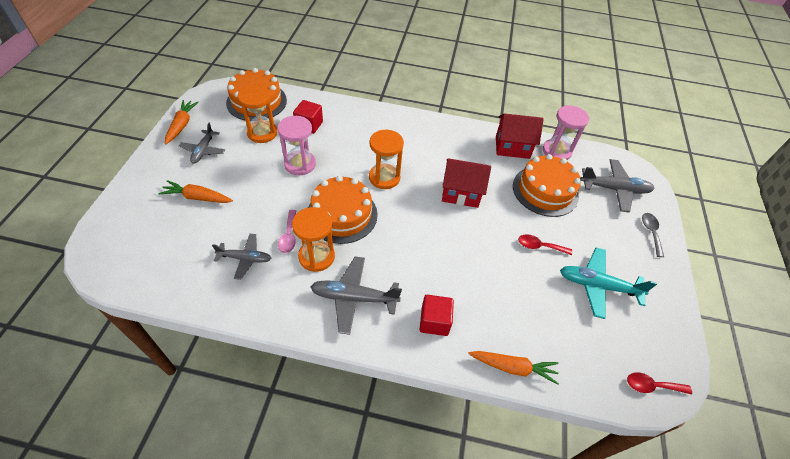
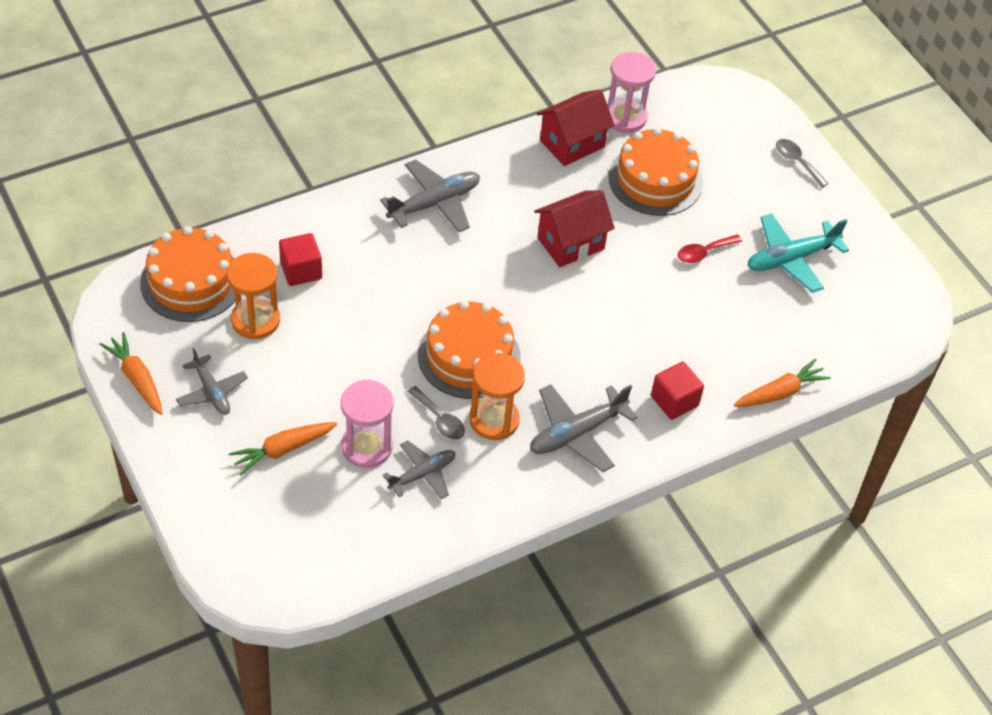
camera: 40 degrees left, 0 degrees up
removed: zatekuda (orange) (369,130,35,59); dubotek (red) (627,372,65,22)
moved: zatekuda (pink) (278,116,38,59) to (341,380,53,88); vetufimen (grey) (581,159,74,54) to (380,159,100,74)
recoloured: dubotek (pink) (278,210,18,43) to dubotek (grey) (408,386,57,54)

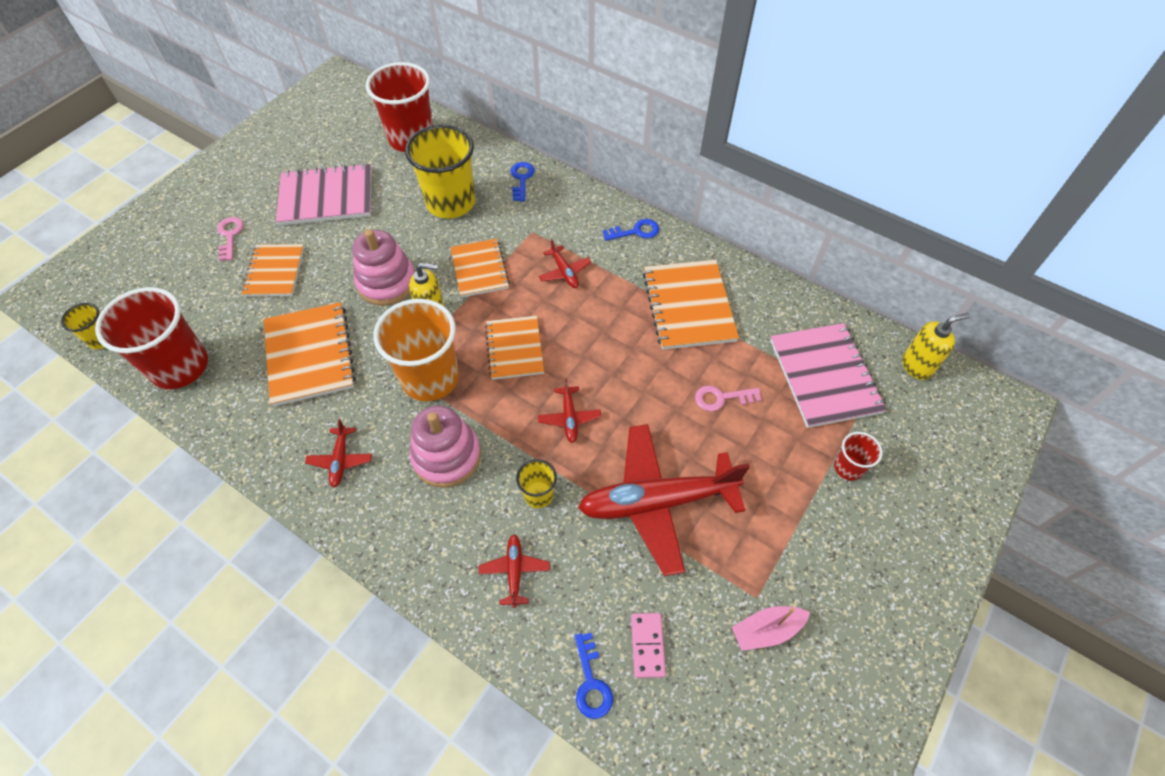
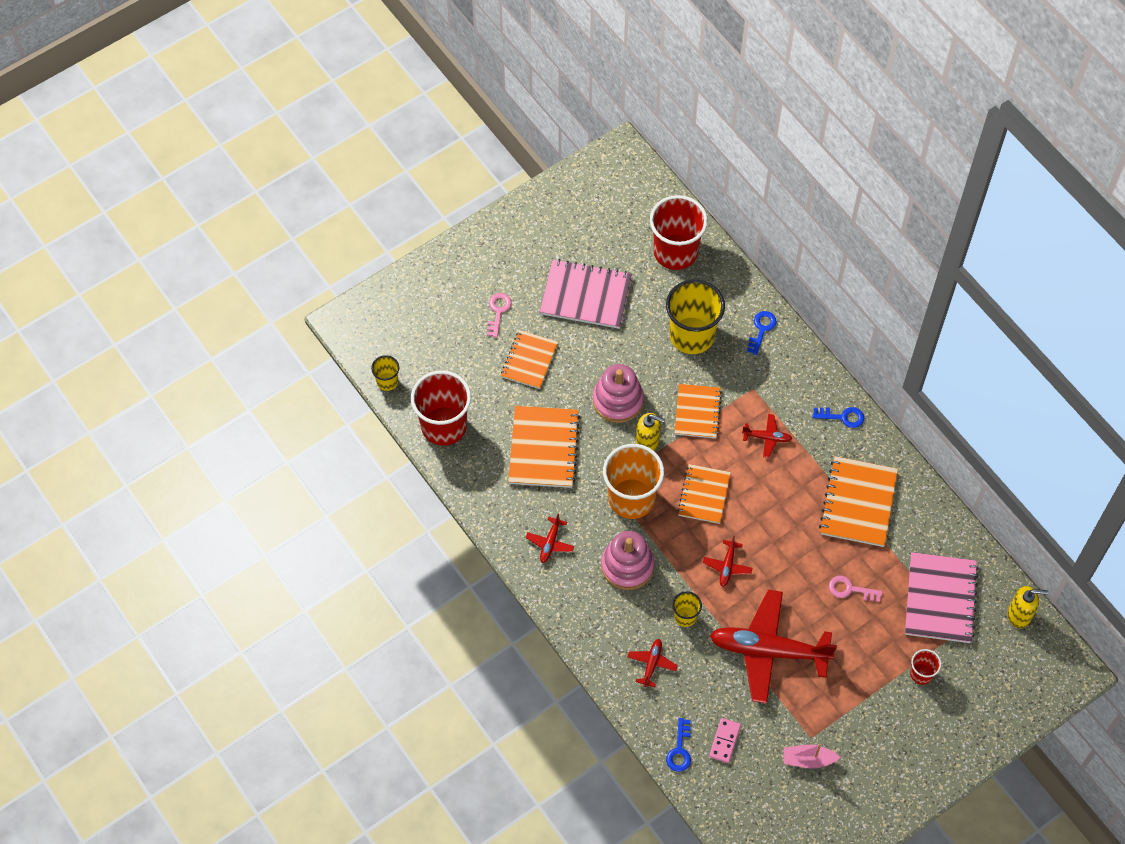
camera: 20 degrees right, 5 degrees up
turned: vetufimen (red) (538,239,53,49) = (742,414,50,44) 75 degrees counterclockwise

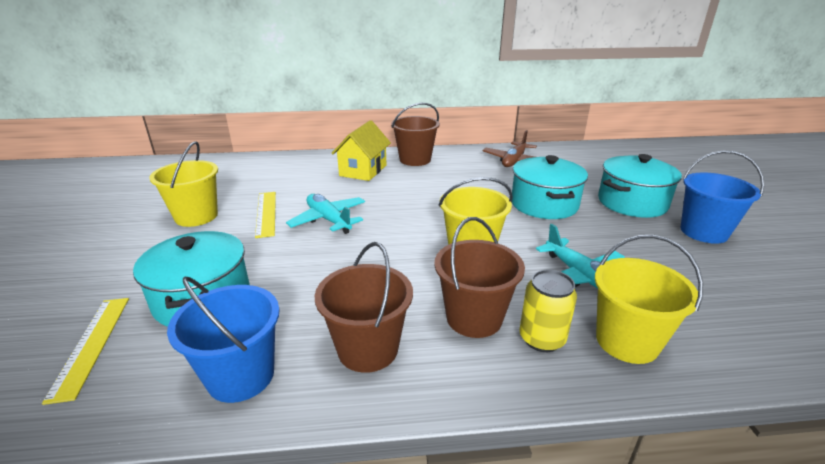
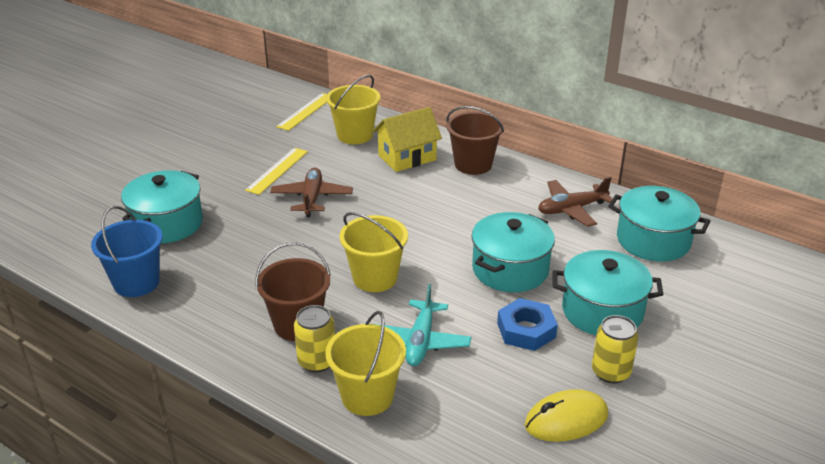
camera: 40 degrees right, 5 degrees up
removed: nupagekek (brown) (315,242,98,131)
added: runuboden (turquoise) (608,186,102,75); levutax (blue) (497,298,61,53); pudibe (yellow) (525,389,83,53)
moved: nupagekek (yellow) (149,141,69,86) to (326,75,55,69); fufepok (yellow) (42,298,87,107) to (276,93,51,38)
replaced: nupagekek (blue) (680,150,84,94) to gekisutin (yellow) (592,315,47,68)
recoloured: vetufimen (turquoise) (286,194,79,40) to vetufimen (brown) (270,168,83,49)

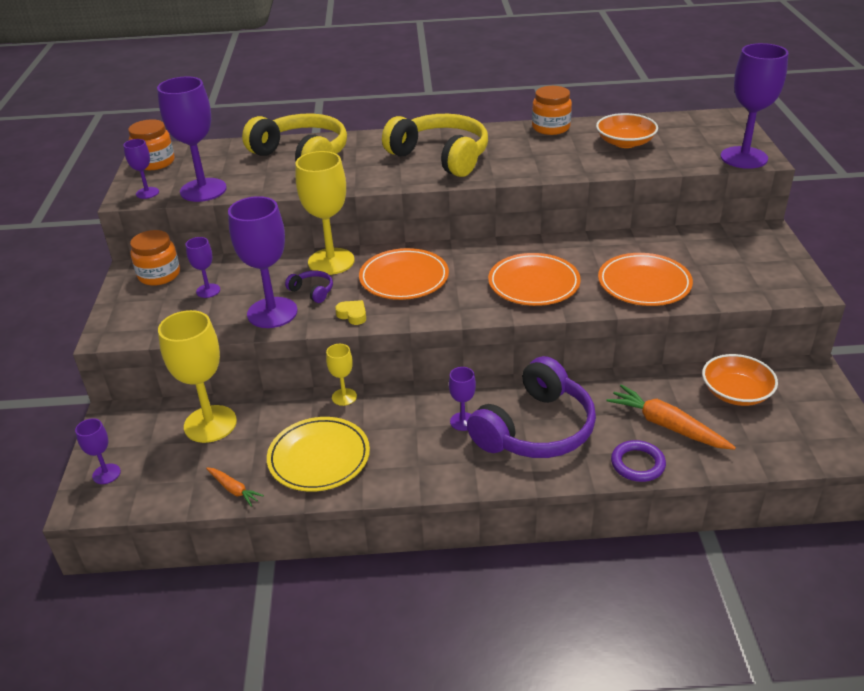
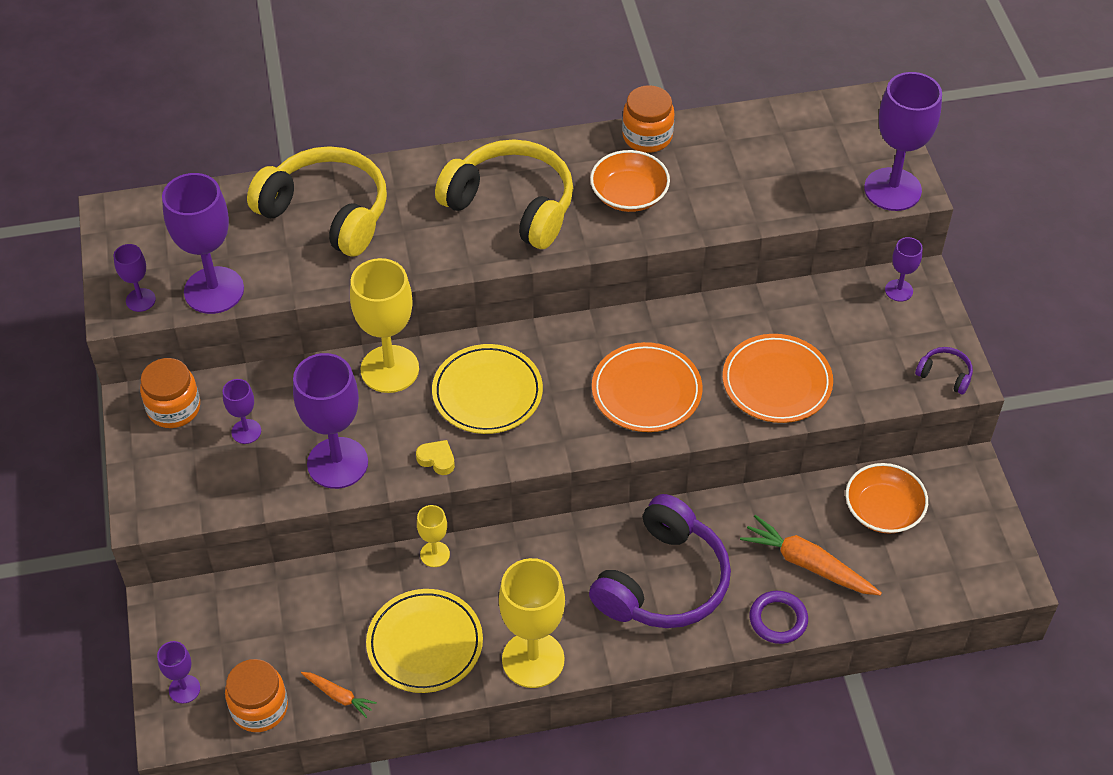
camera: 10 degrees left, 15 degrees up
moved: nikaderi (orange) (596,113,62,35) to (590,150,80,62); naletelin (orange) (128,119,47,51) to (225,659,63,73); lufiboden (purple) (285,271,48,32) to (915,347,58,48); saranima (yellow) (158,310,79,133) to (499,558,66,130); saranima (purple) (449,367,27,64) to (885,237,38,65)
recoloured: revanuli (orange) (359,248,90,52) to revanuli (yellow) (432,344,111,90)

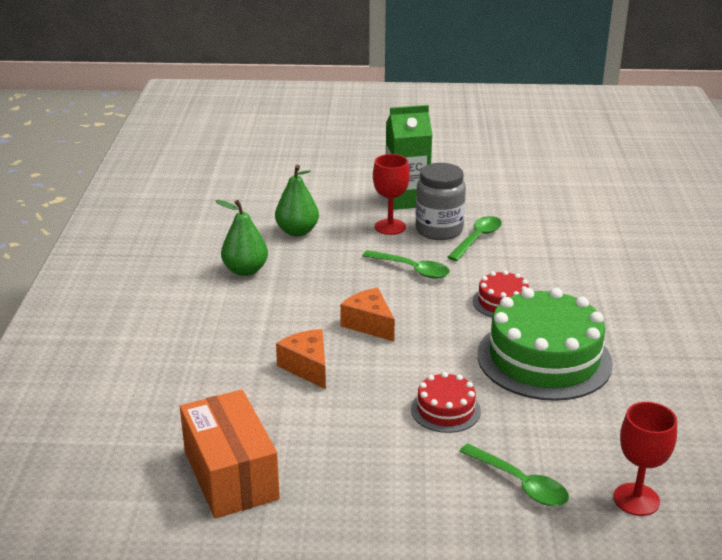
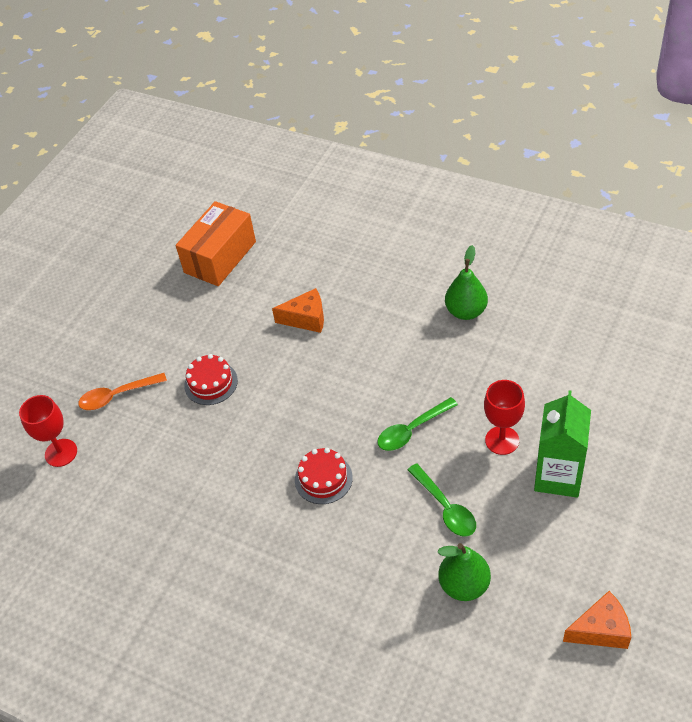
camera: 120 degrees right, 20 degrees up
removed: naletelin (grey) (416,163,50,77); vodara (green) (477,288,136,113)
moved: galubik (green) (275,165,44,71) to (437,543,54,58); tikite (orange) (340,288,55,54) to (563,591,68,58)
recoloured: dubotek (green) (459,444,110,62) to dubotek (orange) (78,373,89,37)
turned: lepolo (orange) (180,390,100,128) = (176,201,80,85) 60 degrees counterclockwise

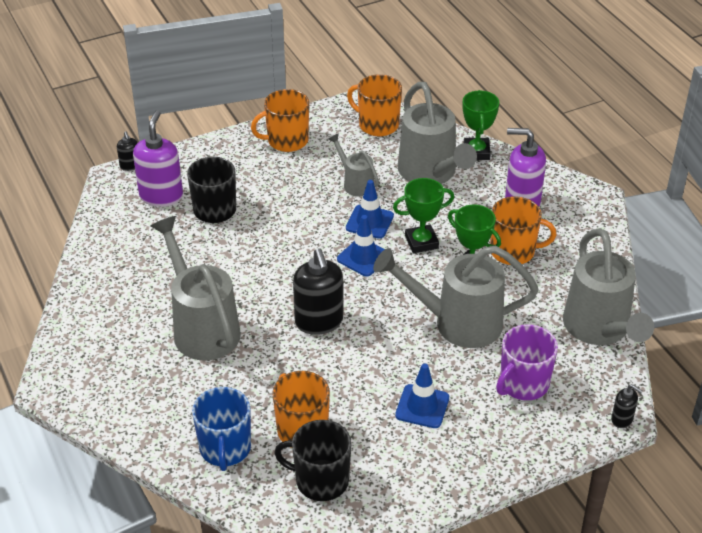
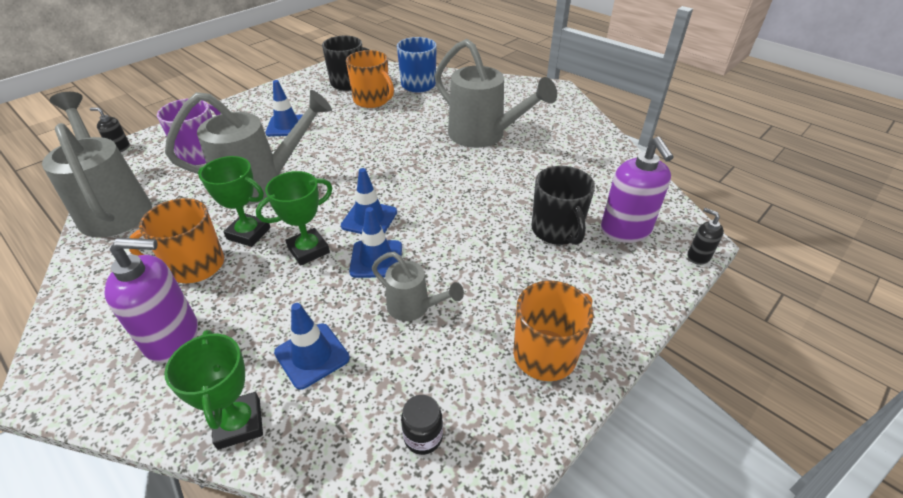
camera: 160 degrees right, 0 degrees up
removed: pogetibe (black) (293,248,50,87)
replaced: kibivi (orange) (347,74,55,62) to naletelin (black) (401,395,42,60); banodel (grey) (398,82,79,102) to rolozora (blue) (274,303,76,87)

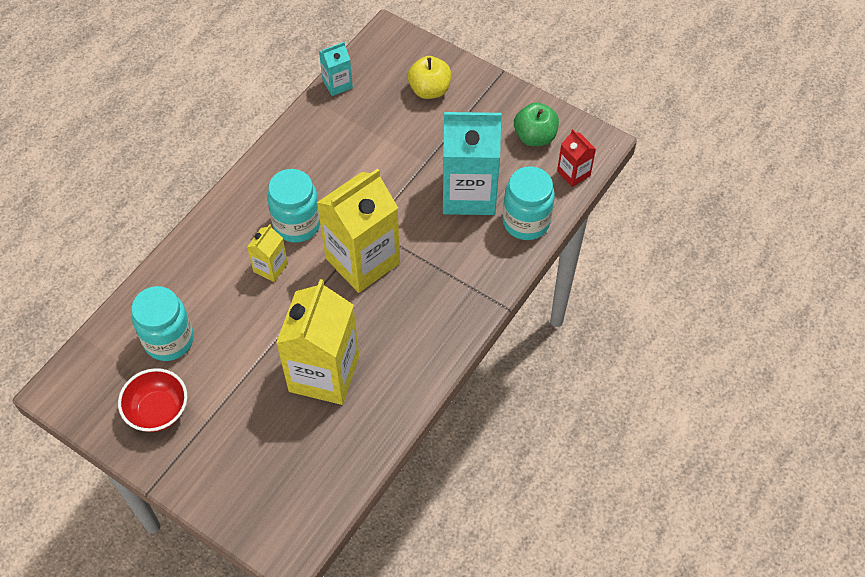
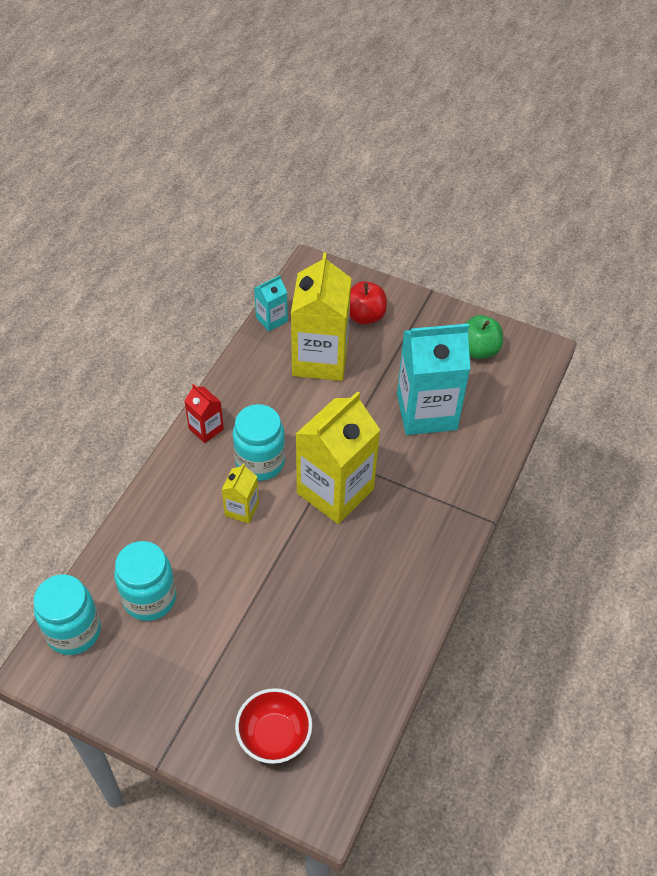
camera: 10 degrees left, 5 degrees down
moved: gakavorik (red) (557,129,39,58) to (184,384,40,59); naletelin (turquoise) (503,166,52,74) to (33,575,68,80); gakavorik (yellow) (276,279,83,126) to (291,252,60,129); nikaderi (red) (118,368,69,64) to (235,688,77,76)
recoloured: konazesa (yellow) (408,56,43,43) to konazesa (red) (350,281,37,43)

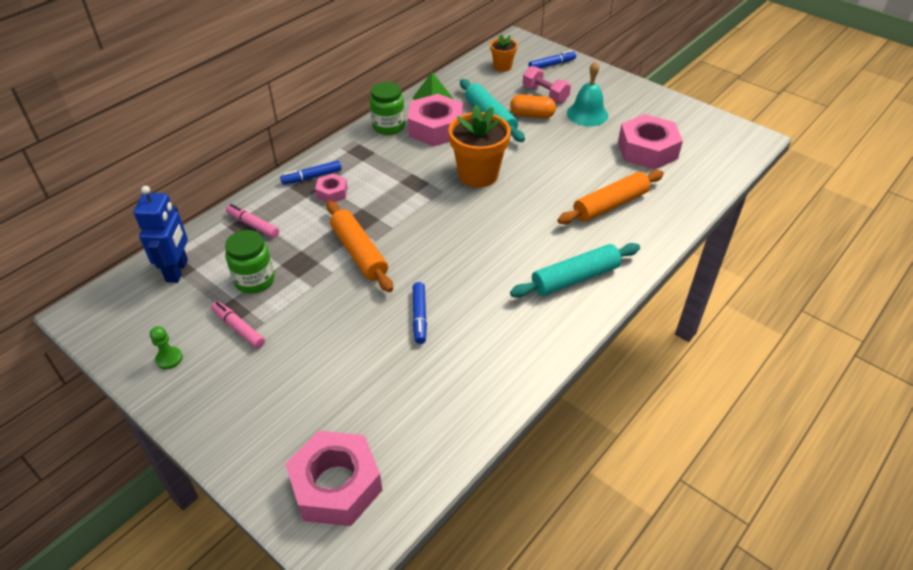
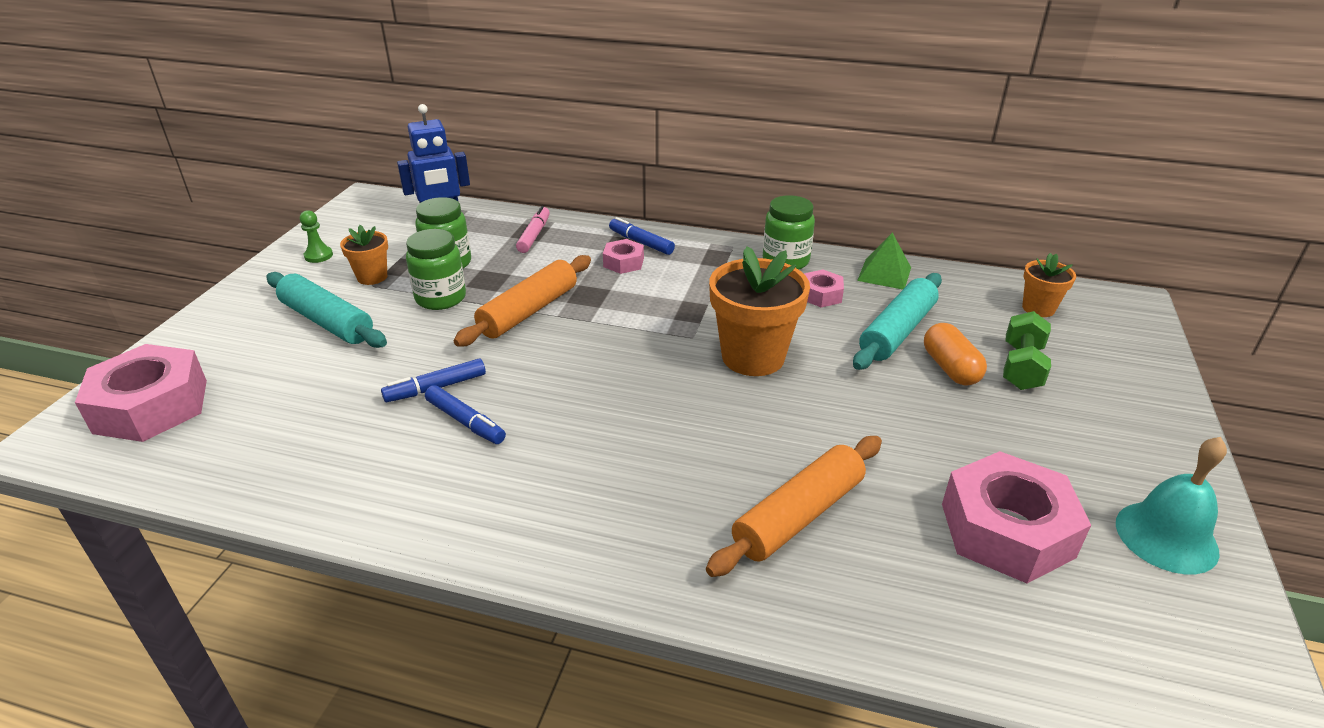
camera: 65 degrees right, 10 degrees down
added: naletelin (green) (406,229,60,81)
moved: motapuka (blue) (529,50,47,18) to (425,385,81,59); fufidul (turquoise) (567,61,41,65) to (1116,437,111,137); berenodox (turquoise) (510,243,130,55) to (266,272,121,76)
replaced: motapuka (pink) (211,301,54,48) to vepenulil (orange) (340,225,48,60)
recoloured: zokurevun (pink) (523,66,48,37) to zokurevun (green) (1003,311,48,79)
turned: berenodox (orange) (557,170,107,54) = (706,436,176,141) 75 degrees counterclockwise
resized: levutax (pink) (408,94,55,52) = (804,269,40,39) x0.50

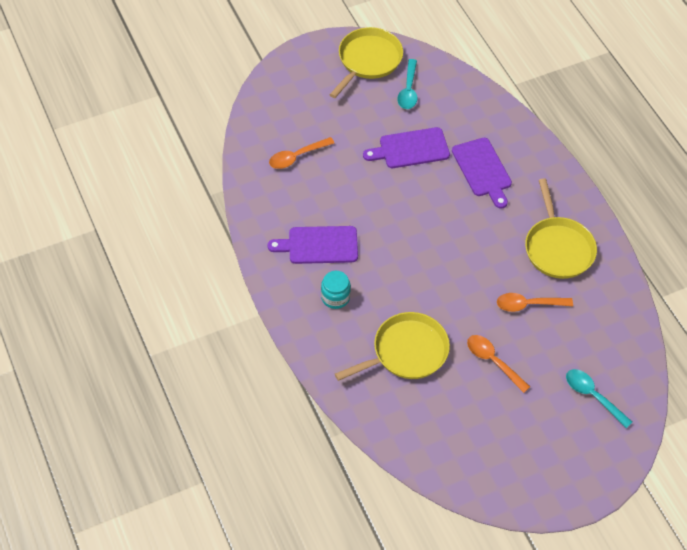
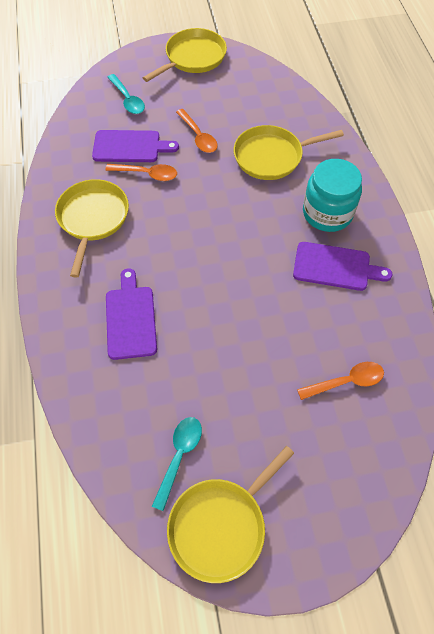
camera: 165 degrees left, 5 degrees up
added: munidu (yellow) (143,28,84,54)
moved: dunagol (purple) (363,127,87,41) to (92,130,87,32)
resized: naletelin (turquoise) (321,271,30,38) = (303,159,59,73) x1.78

